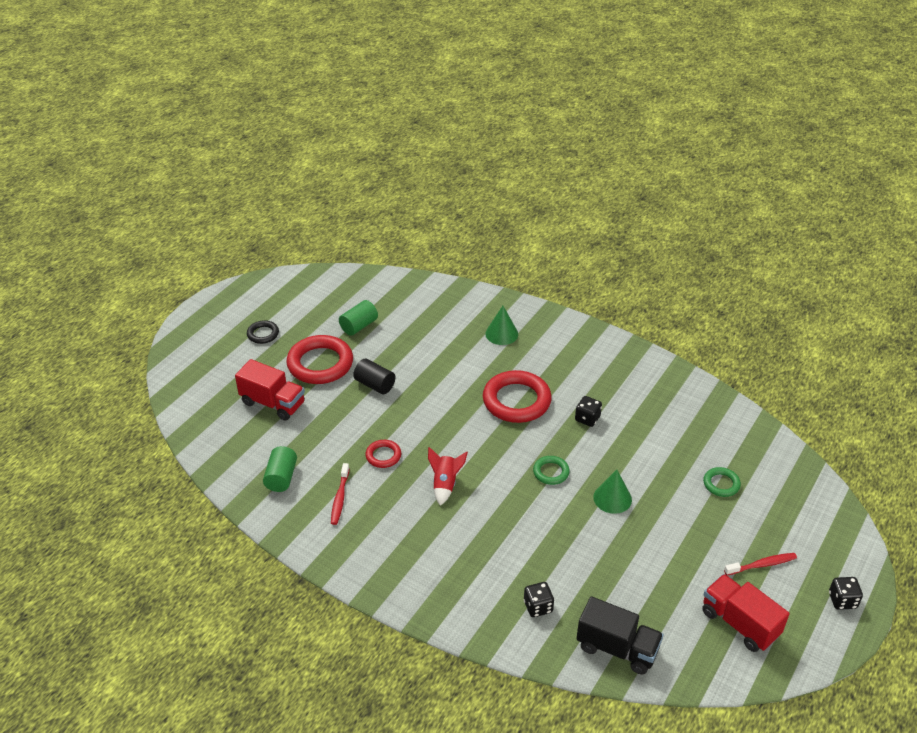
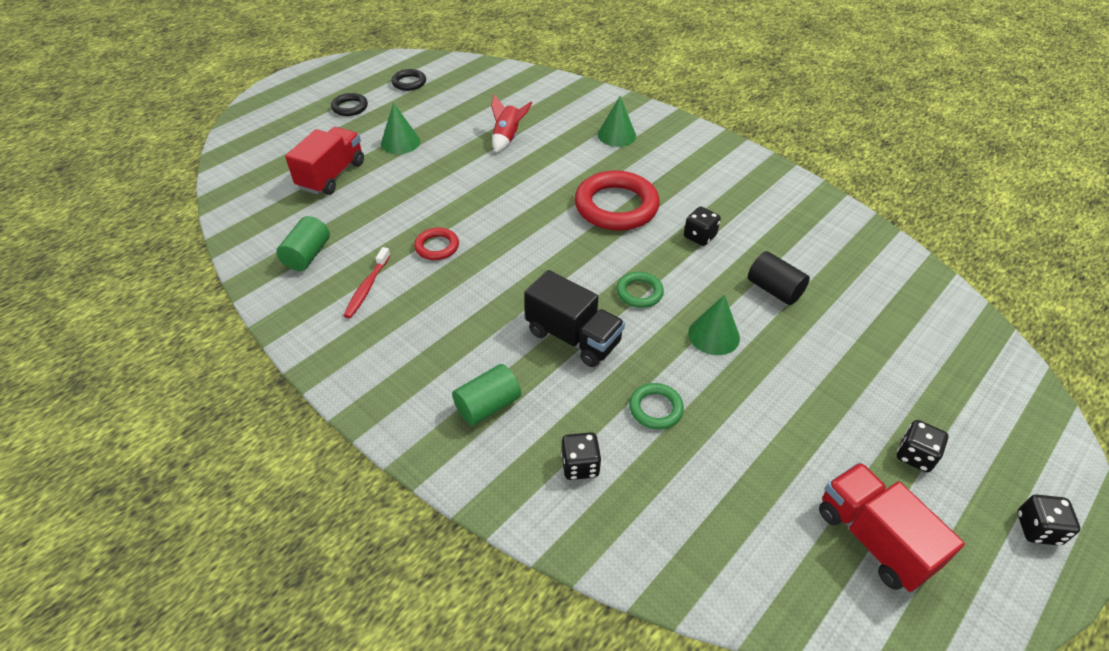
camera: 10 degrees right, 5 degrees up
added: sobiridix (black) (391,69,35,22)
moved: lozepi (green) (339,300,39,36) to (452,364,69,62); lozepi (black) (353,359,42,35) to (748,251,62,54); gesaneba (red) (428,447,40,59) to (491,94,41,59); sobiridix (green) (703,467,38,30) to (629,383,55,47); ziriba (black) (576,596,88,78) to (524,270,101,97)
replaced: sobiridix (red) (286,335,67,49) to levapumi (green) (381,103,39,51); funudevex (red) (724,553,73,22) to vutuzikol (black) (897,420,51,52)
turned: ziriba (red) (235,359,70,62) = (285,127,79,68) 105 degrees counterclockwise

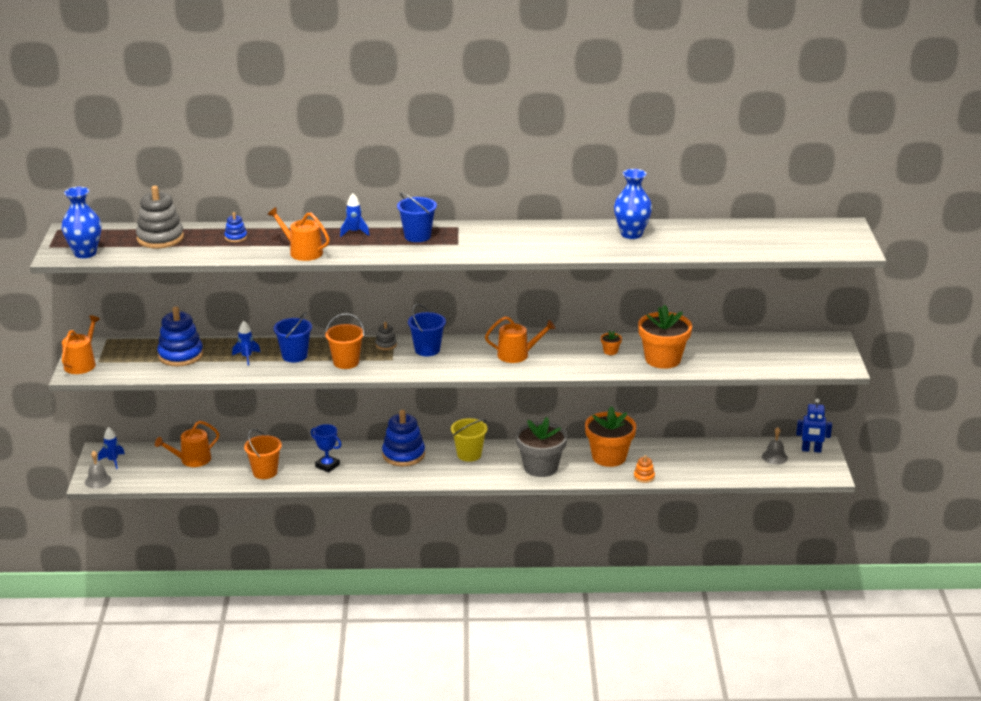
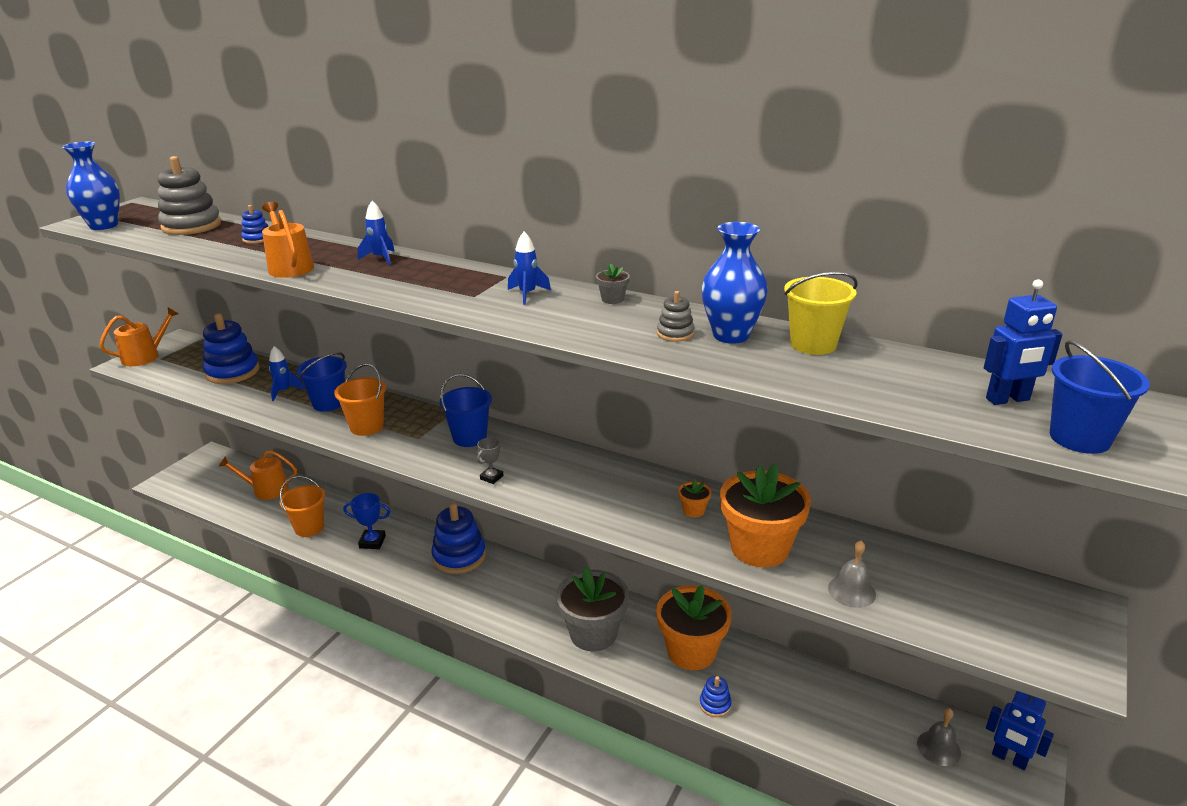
camera: 30 degrees right, 0 degrees up
removed: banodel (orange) (485,316,70,47)
added: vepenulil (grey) (596,264,34,40); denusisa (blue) (984,279,79,126); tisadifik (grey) (477,438,27,46)
moved: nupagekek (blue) (397,192,40,50) to (1050,340,100,114); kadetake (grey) (375,322,22,28) to (657,291,38,51); nupagekek (yellow) (451,418,36,44) to (784,272,74,83); gesaneba (blue) (98,427,27,42) to (508,232,43,73); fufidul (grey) (85,451,27,38) to (828,540,48,68)
recoloured: kadetake (orange) (634,455,21,28) to kadetake (blue) (699,676,33,41)
turned: tisadifik (blue) (311,424,31,49) = (343,493,47,56) 60 degrees counterclockwise

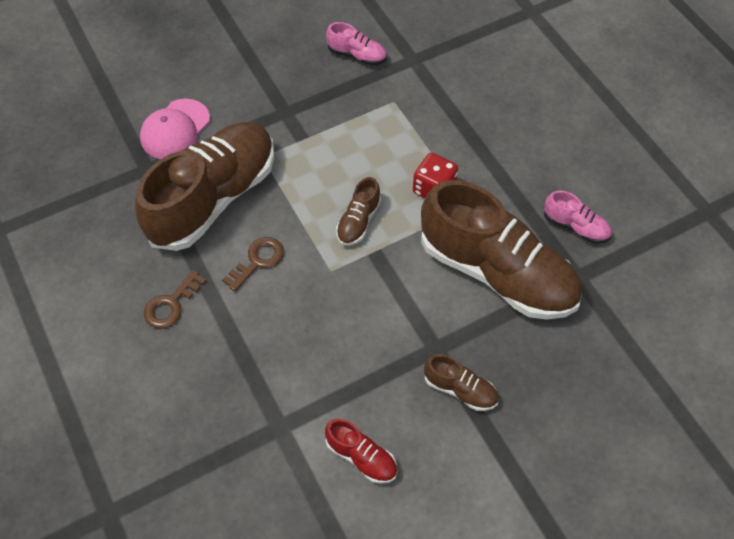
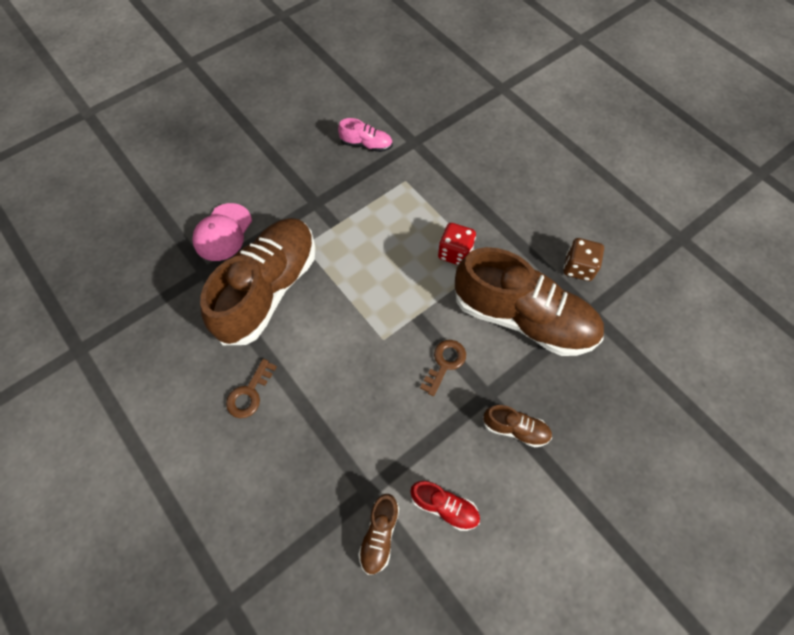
camera: 10 degrees left, 5 degrees up
moved: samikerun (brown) (336,177,45,69) to (358,494,41,81); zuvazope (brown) (222,237,62,55) to (420,340,46,56)
replaced: samikerun (pink) (544,190,68,54) to vutuzikol (brown) (563,238,41,43)

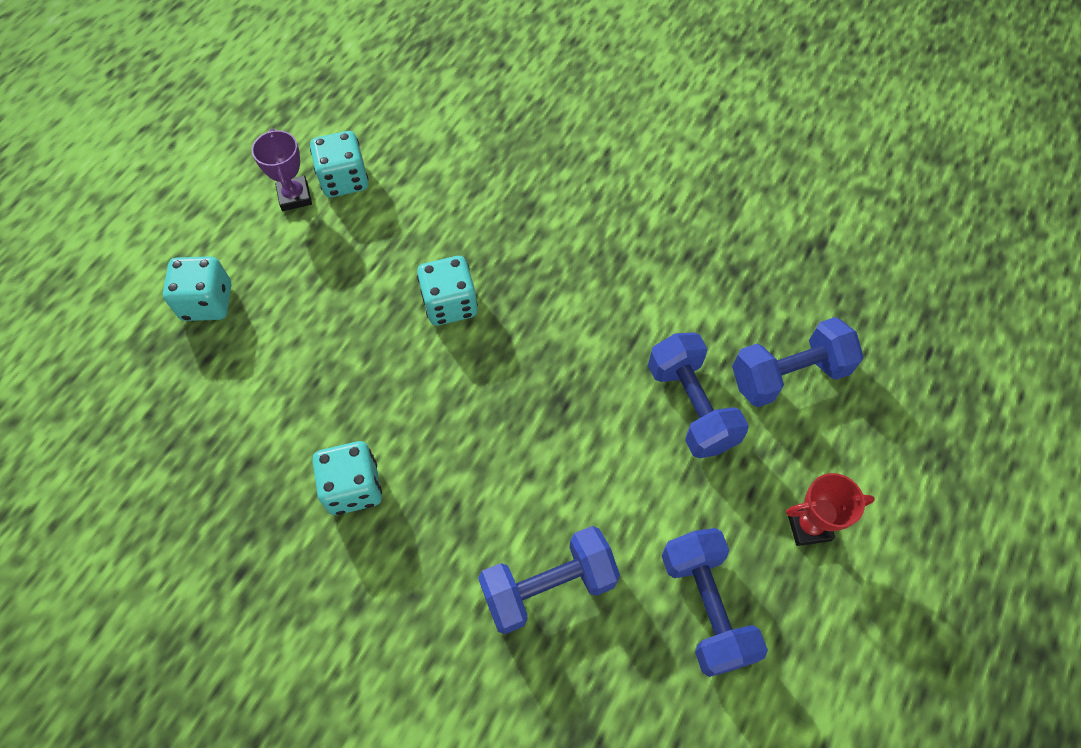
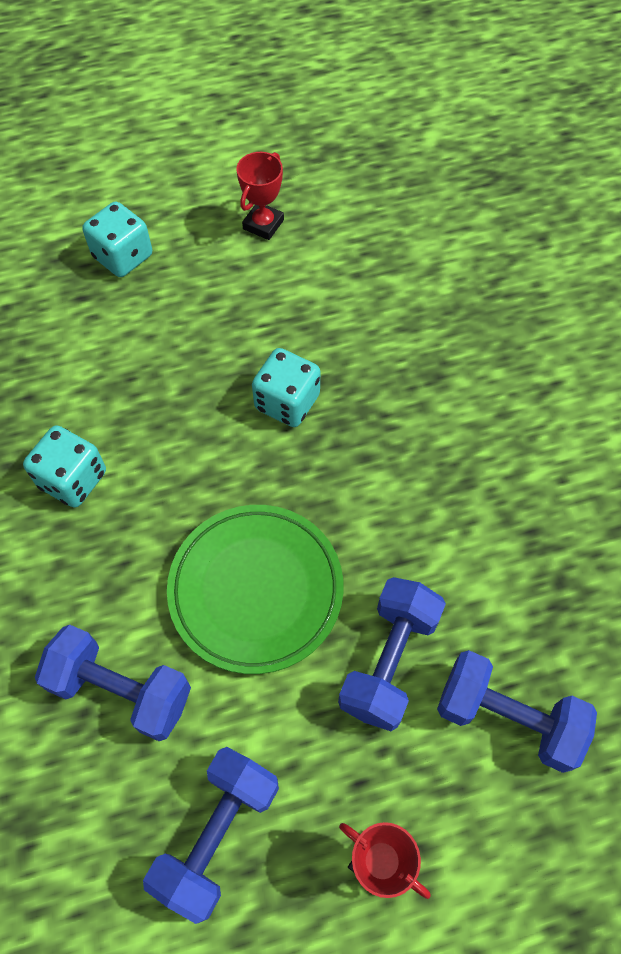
camera: 45 degrees right, 0 degrees up
removed: vutuzikol (turquoise) (310,131,59,66)
added: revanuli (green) (167,505,177,169)
recoloured: tisadifik (purple) (252,129,60,82) to tisadifik (red) (236,152,48,88)

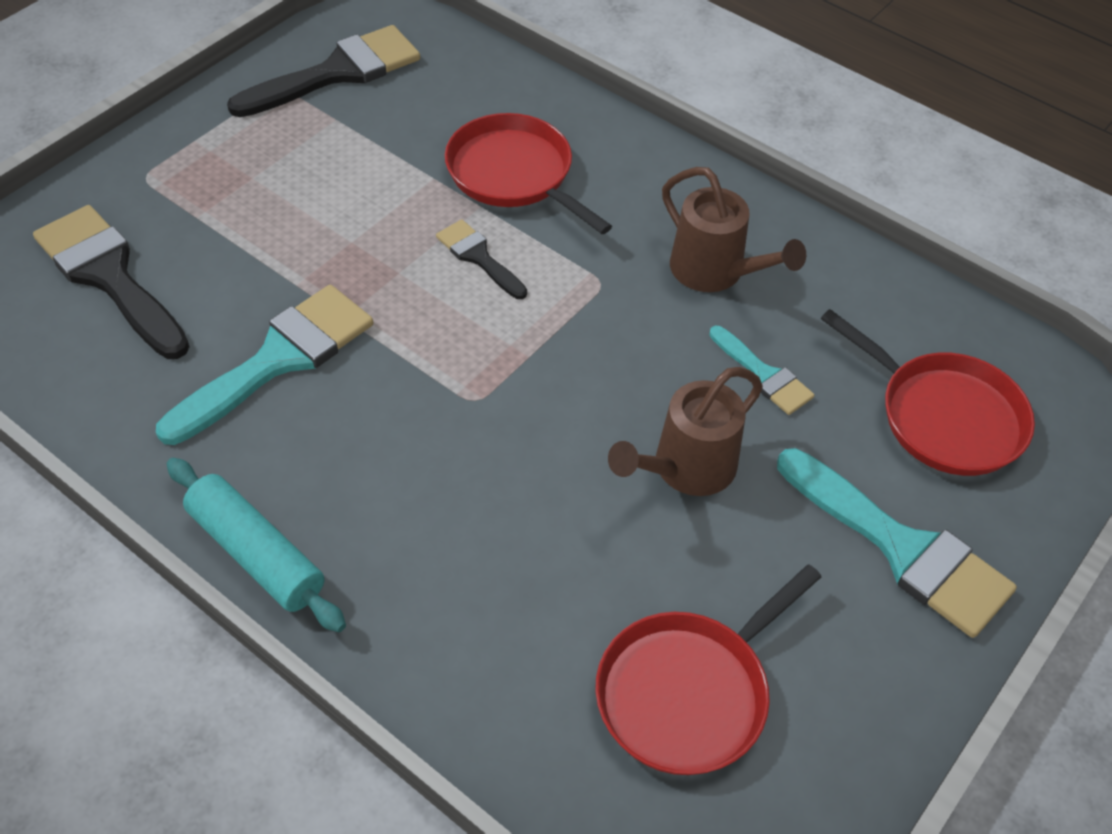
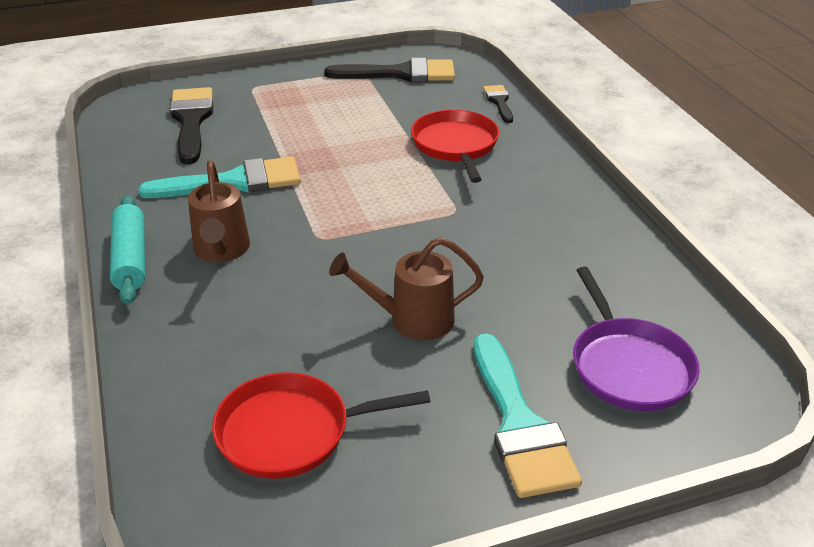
camera: 35 degrees right, 15 degrees down
removed: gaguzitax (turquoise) (709,326,106,89)
moved: banodel (brown) (662,167,144,125) to (188,160,62,102); gaguzitax (black) (436,219,91,80) to (483,85,30,38)
recoloured: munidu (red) (821,309,214,167) to munidu (purple) (573,267,127,144)

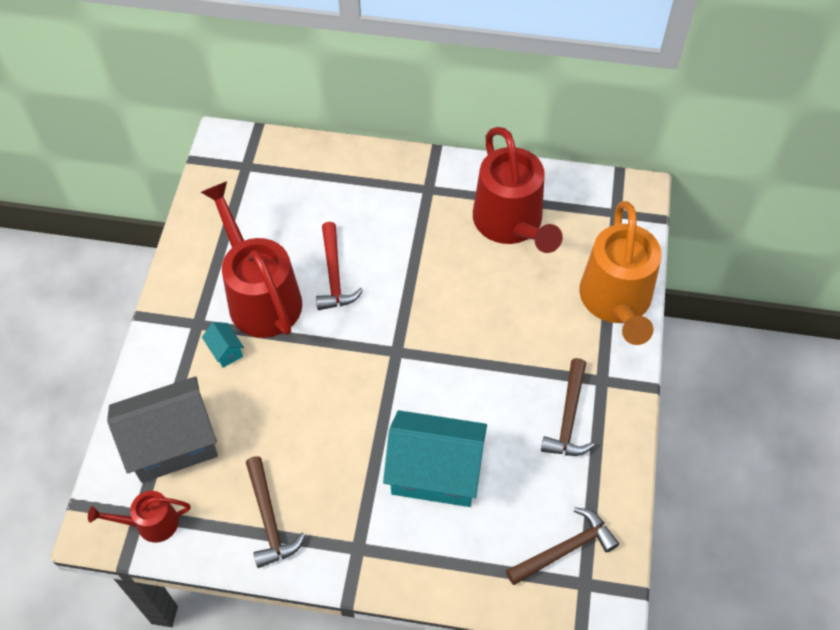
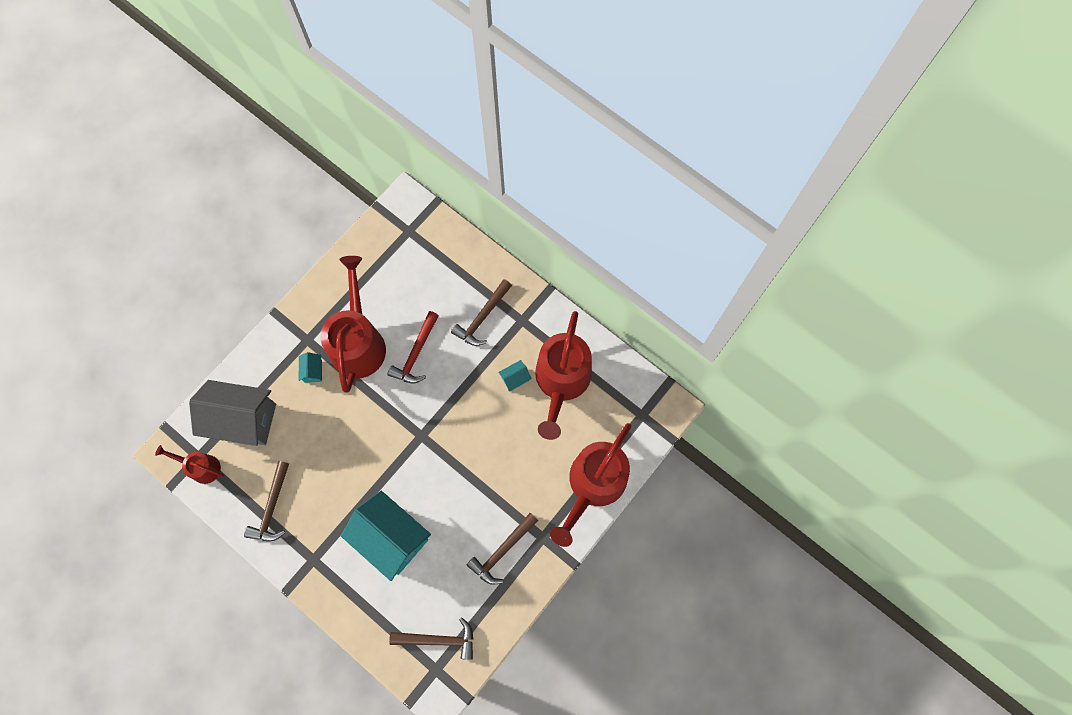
camera: 30 degrees right, 15 degrees up
added: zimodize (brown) (451,279,61,67); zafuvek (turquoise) (498,360,34,31)
recoloured: banodel (orange) (579,201,83,144) to banodel (red) (550,423,81,124)

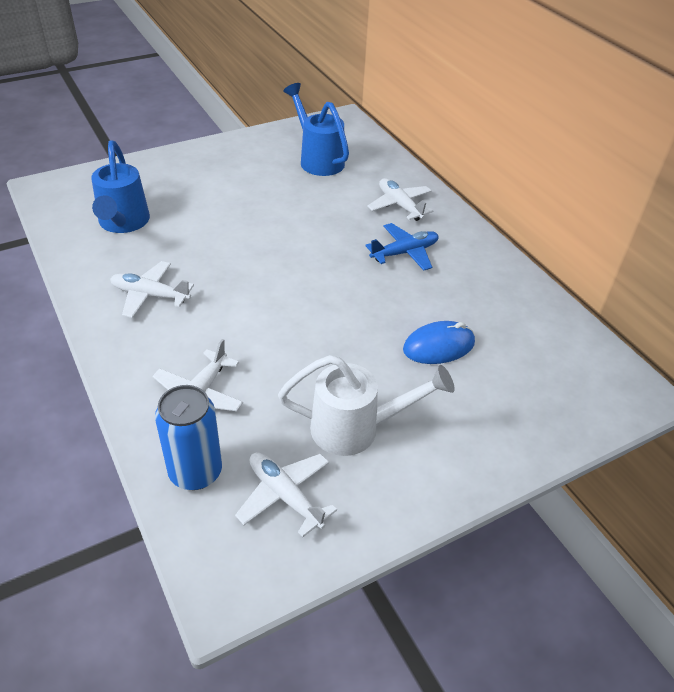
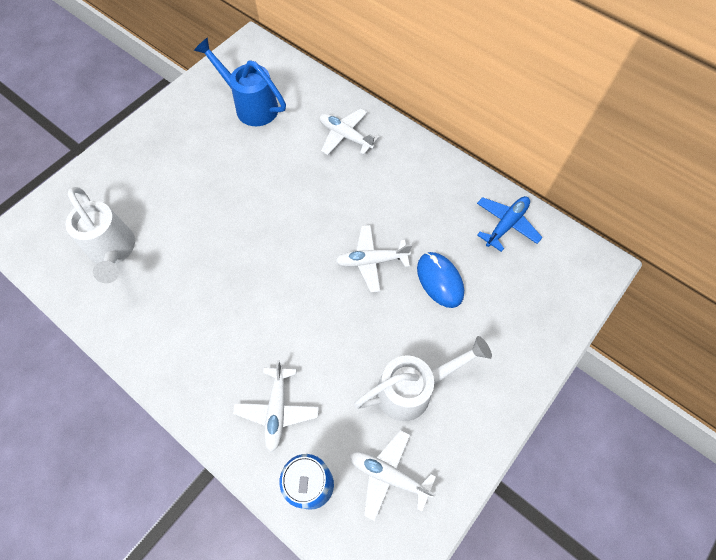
camera: 20 degrees left, 20 degrees up
moved: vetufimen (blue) (365,223,74,48) to (477,196,66,56); vetufimen (white) (110,261,84,57) to (336,225,76,68)
recoloured: banodel (blue) (91,140,59,93) to banodel (white) (65,187,70,96)
turned: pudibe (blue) (403,321,72,43) = (417,252,47,56) 75 degrees counterclockwise

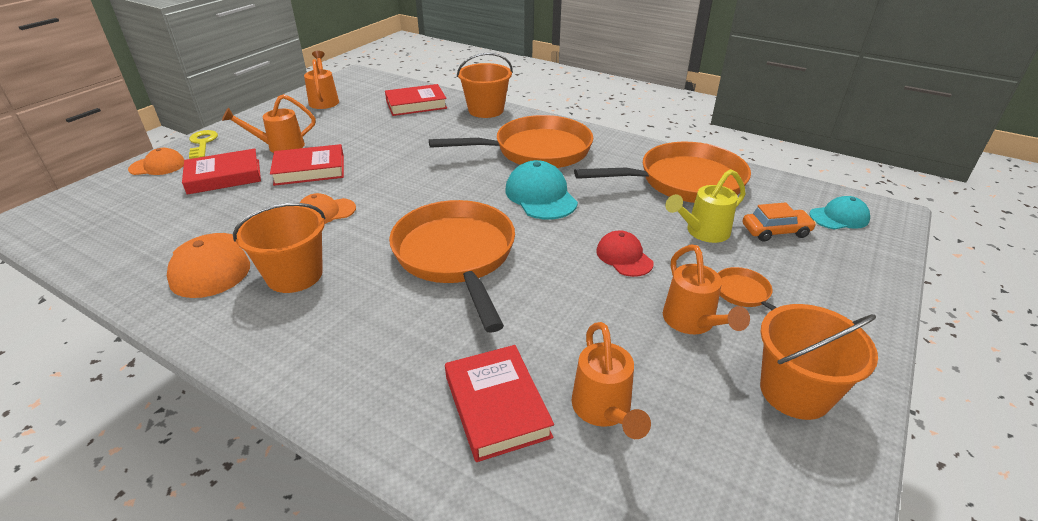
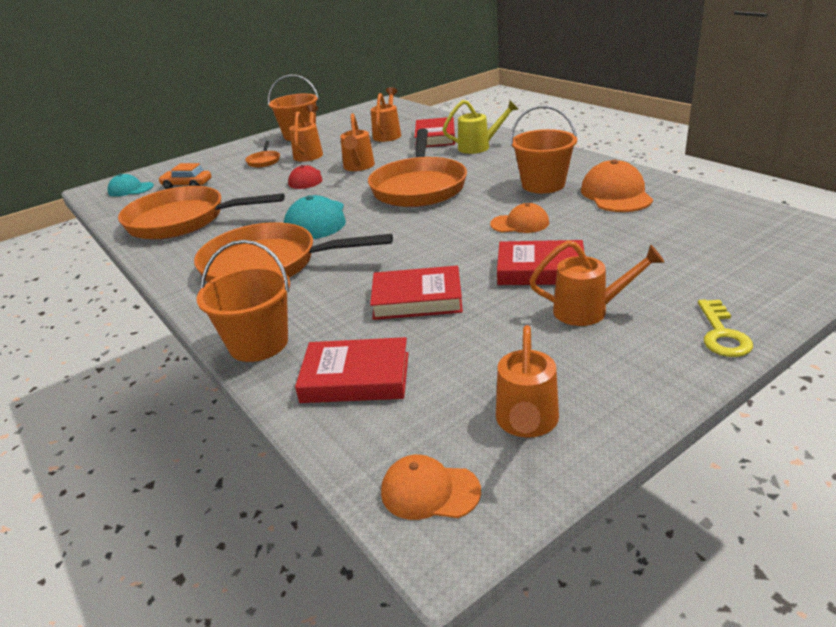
camera: 155 degrees left, 5 degrees down
added: banodel (orange) (340,113,35,58)
moved: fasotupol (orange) (128,148,57,27) to (381,454,100,66); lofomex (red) (182,149,79,46) to (370,265,93,55); banodel (yellow) (665,169,81,74) to (442,100,77,54)

